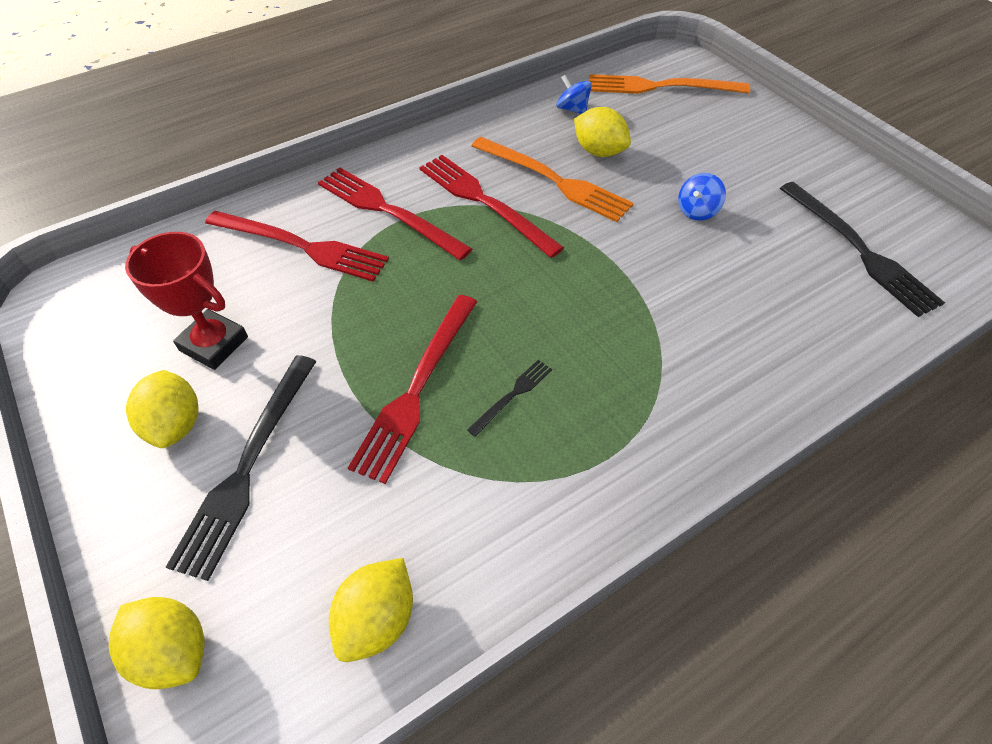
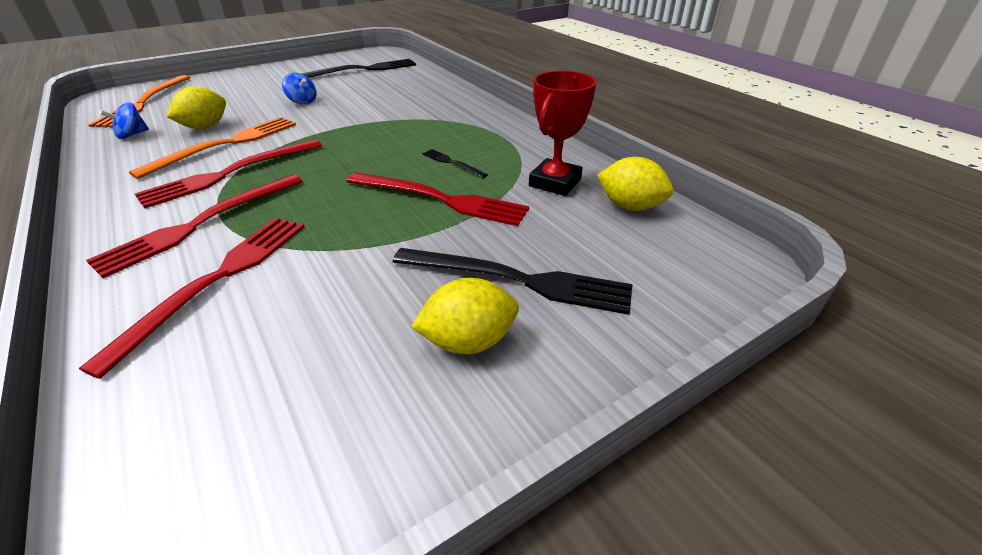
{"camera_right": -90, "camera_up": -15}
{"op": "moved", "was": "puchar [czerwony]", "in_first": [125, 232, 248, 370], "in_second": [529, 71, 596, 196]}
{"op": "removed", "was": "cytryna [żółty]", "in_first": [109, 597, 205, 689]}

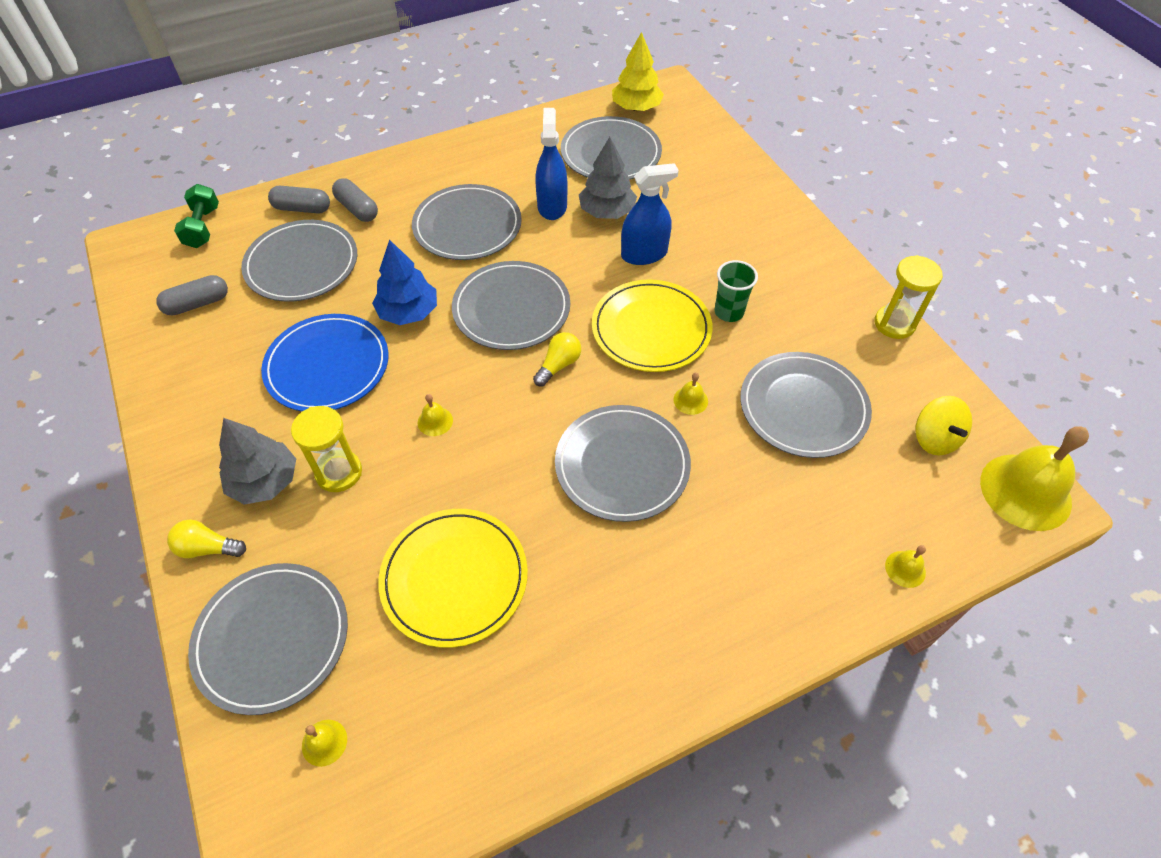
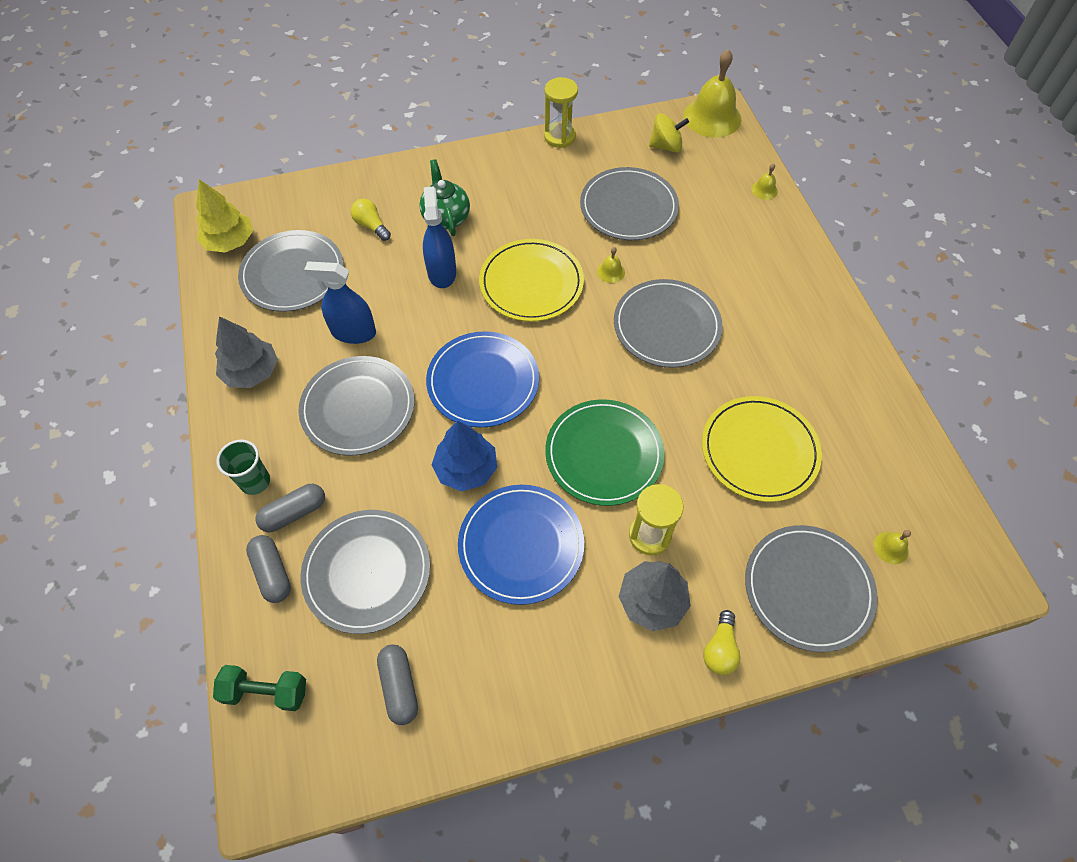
{"camera_right": -80, "camera_up": 5}
{"op": "moved", "was": "drzewko [szary]", "in_first": [579, 137, 637, 219], "in_second": [215, 316, 278, 388]}
{"op": "turned", "was": "kapsułka [szary]", "in_first": [268, 186, 330, 214], "in_second": [246, 535, 291, 603], "clockwise": -45}
{"op": "moved", "was": "szklanka [zielony]", "in_first": [715, 260, 758, 322], "in_second": [216, 440, 270, 495]}
{"op": "recoloured", "was": "talerz [szary]", "now": "talerz [niebieski]", "in_first": [452, 261, 570, 350], "in_second": [426, 331, 539, 428]}
{"op": "moved", "was": "żarówka [żółty]", "in_first": [533, 332, 581, 386], "in_second": [351, 199, 391, 241]}
{"op": "replaced", "was": "dzwonek [żółty]", "now": "talerz [zielony]", "in_first": [418, 394, 453, 436], "in_second": [545, 399, 665, 506]}
{"op": "added", "now": "imbryk [zielony]", "in_second": [419, 159, 470, 236]}

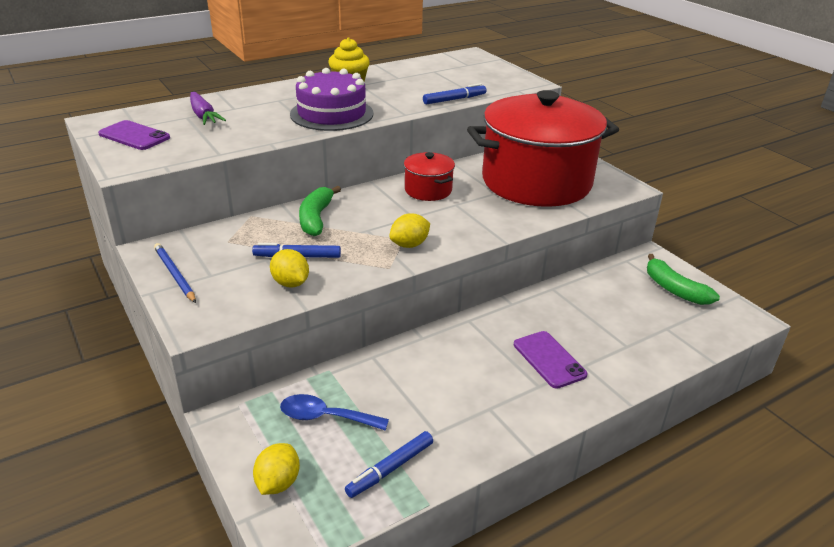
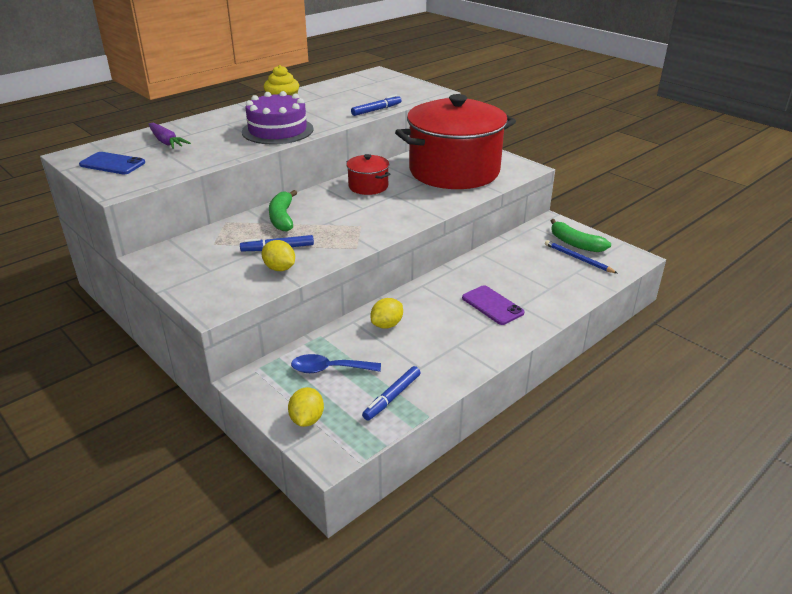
{"camera_right": -10, "camera_up": 0}
{"op": "recoloured", "was": "telefon [fioletowy]", "now": "telefon [niebieski]", "in_first": [98, 120, 170, 150], "in_second": [79, 152, 145, 174]}
{"op": "moved", "was": "cytryna [żółty]", "in_first": [389, 213, 430, 248], "in_second": [371, 298, 403, 329]}
{"op": "moved", "was": "ołówek [niebieski]", "in_first": [154, 243, 196, 303], "in_second": [545, 240, 617, 273]}

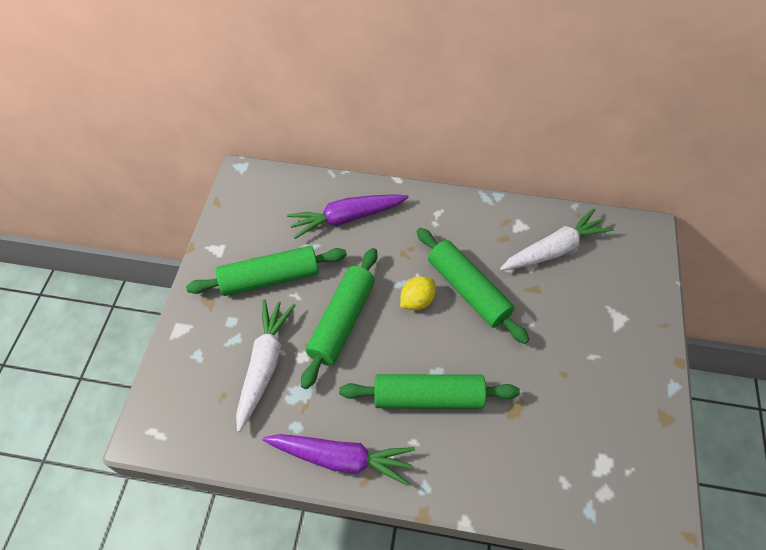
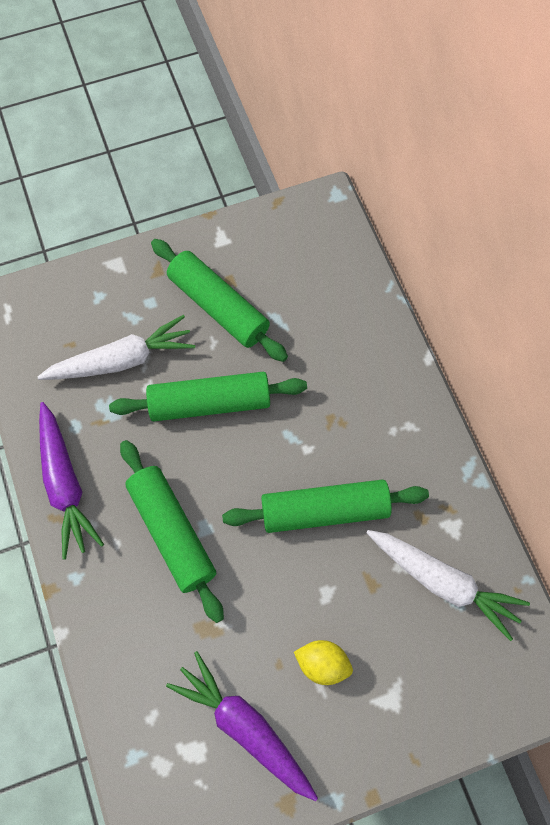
{"camera_right": 60, "camera_up": 10}
{"op": "moved", "was": "marchewka [fioletowy]", "in_first": [287, 194, 409, 239], "in_second": [166, 651, 318, 801]}
{"op": "turned", "was": "wałek do ciasta [zielony]", "in_first": [417, 228, 529, 344], "in_second": [222, 479, 429, 533], "clockwise": 60}
{"op": "moved", "was": "cytryna [żółty]", "in_first": [400, 277, 436, 310], "in_second": [294, 640, 353, 685]}

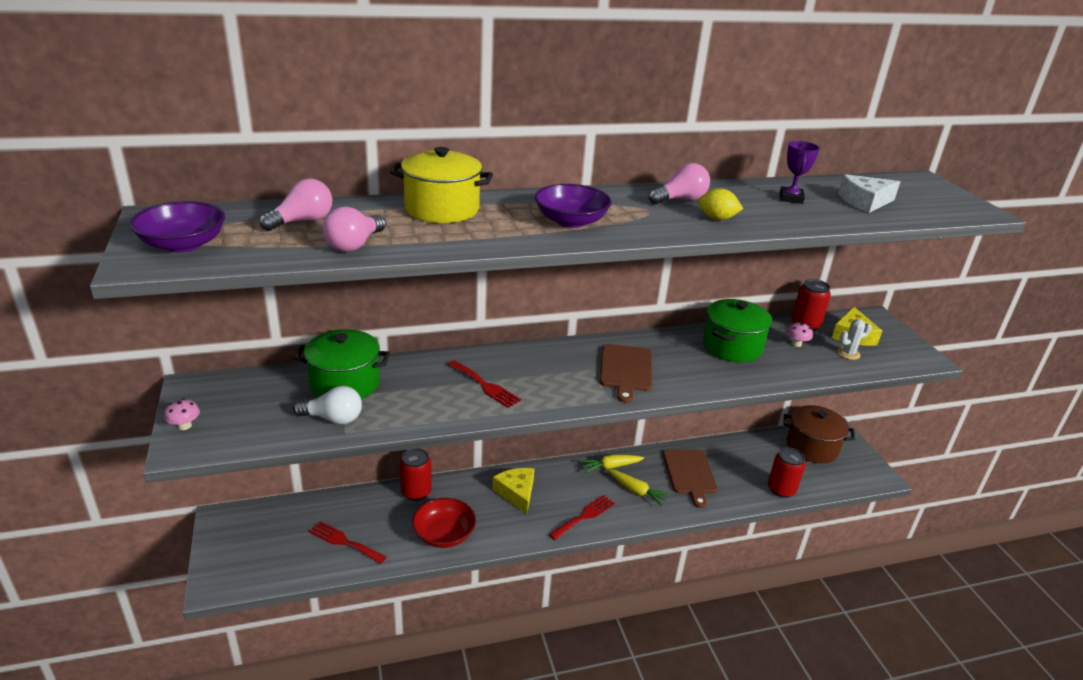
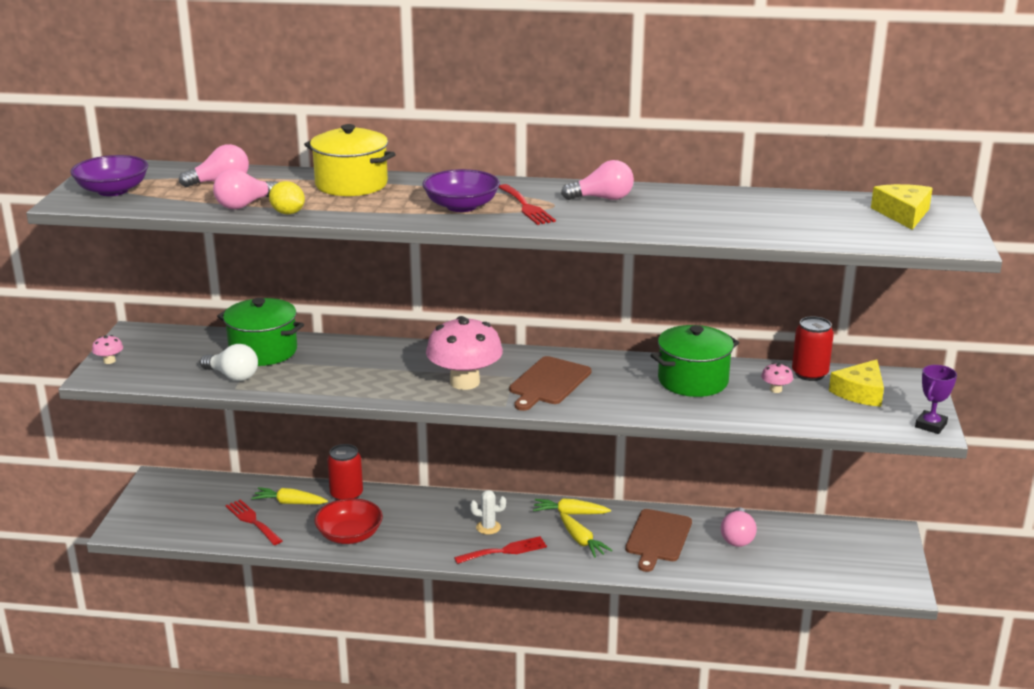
{"camera_right": 25, "camera_up": -5}
{"op": "moved", "was": "puchar [fioletowy]", "in_first": [780, 141, 820, 204], "in_second": [915, 365, 957, 434]}
{"op": "removed", "was": "ser [biały]", "in_first": [839, 174, 900, 213]}
{"op": "moved", "was": "cytryna [żółty]", "in_first": [698, 188, 743, 220], "in_second": [269, 181, 305, 215]}
{"op": "moved", "was": "kaktus [biały]", "in_first": [837, 319, 872, 360], "in_second": [470, 490, 506, 534]}
{"op": "moved", "was": "widelec [czerwony]", "in_first": [448, 360, 521, 408], "in_second": [499, 184, 556, 225]}
{"op": "removed", "was": "garnek [brązowy]", "in_first": [783, 405, 855, 463]}
{"op": "removed", "was": "puszka [czerwony]", "in_first": [768, 447, 805, 498]}
{"op": "moved", "was": "ser [żółty]", "in_first": [492, 468, 534, 514], "in_second": [871, 184, 933, 230]}
{"op": "added", "now": "grzyb [różowy]", "in_second": [426, 316, 503, 390]}
{"op": "added", "now": "marchewka [żółty]", "in_second": [252, 487, 328, 504]}
{"op": "added", "now": "żarówka [różowy]", "in_second": [721, 507, 757, 547]}

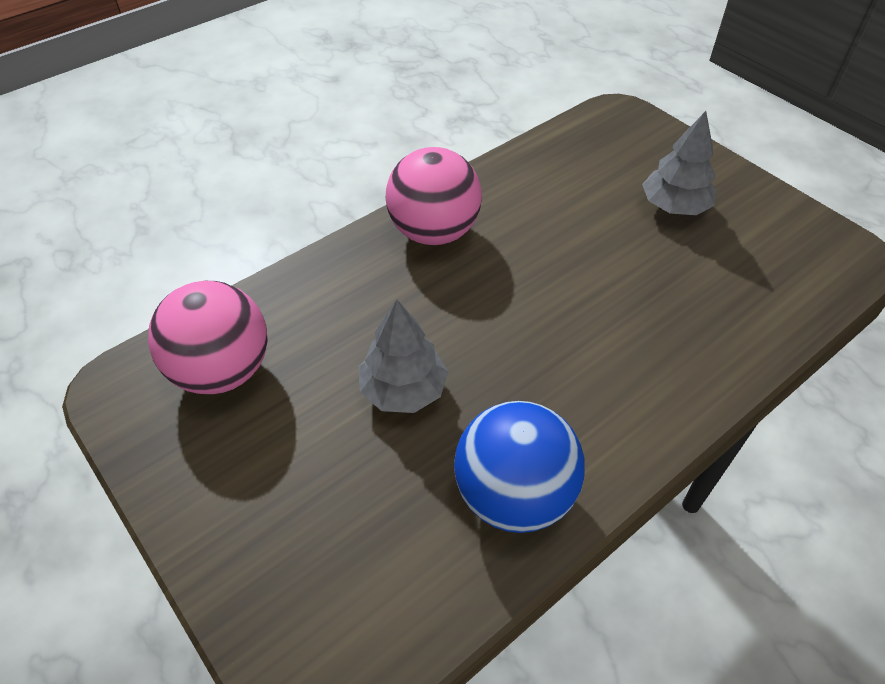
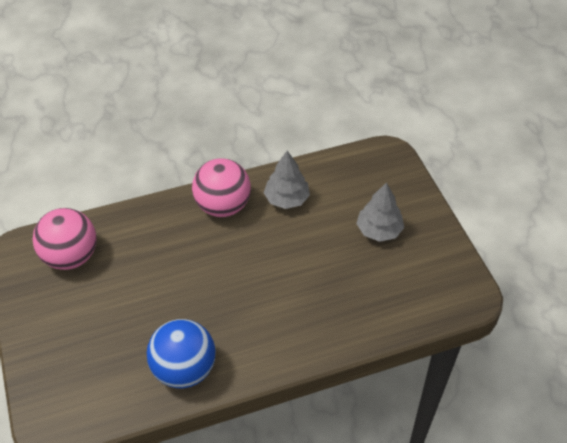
{"camera_right": 20, "camera_up": 0}
{"op": "moved", "was": "drzewko [szary]", "in_first": [359, 299, 448, 413], "in_second": [264, 151, 310, 209]}

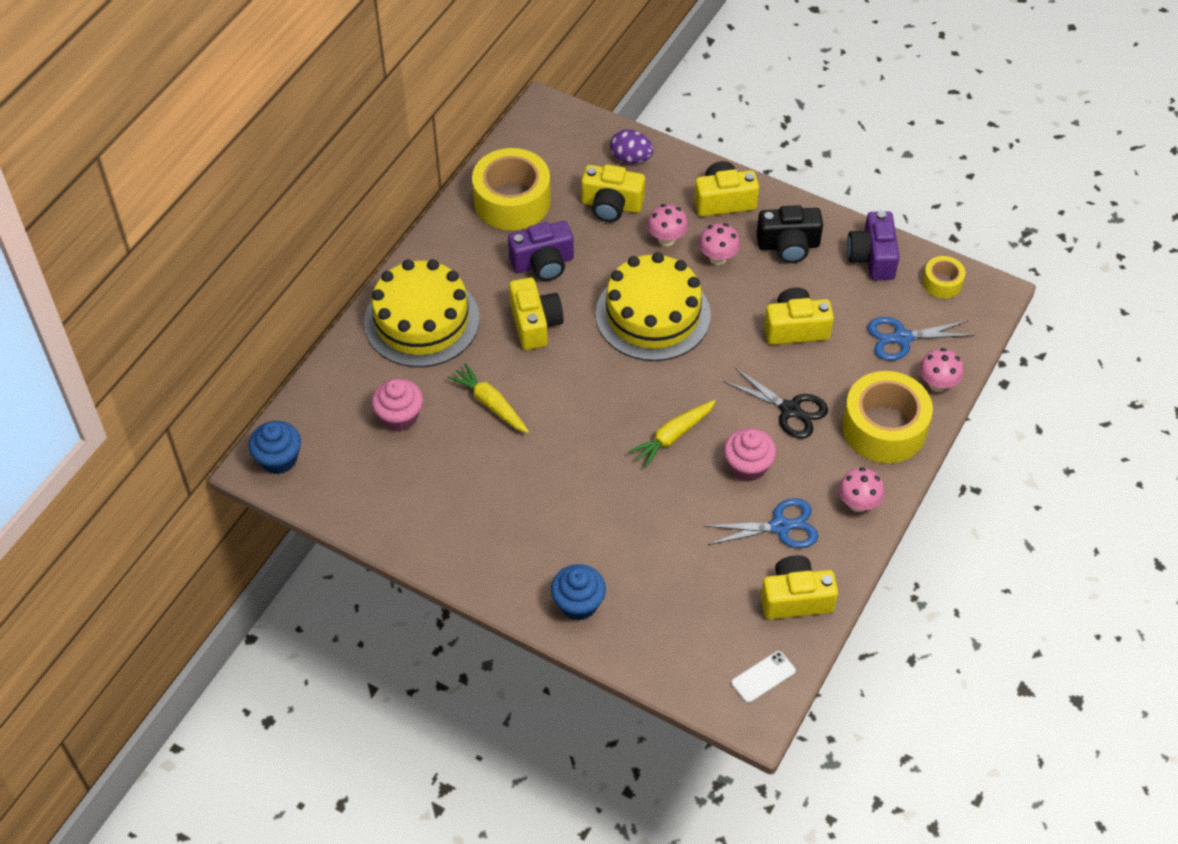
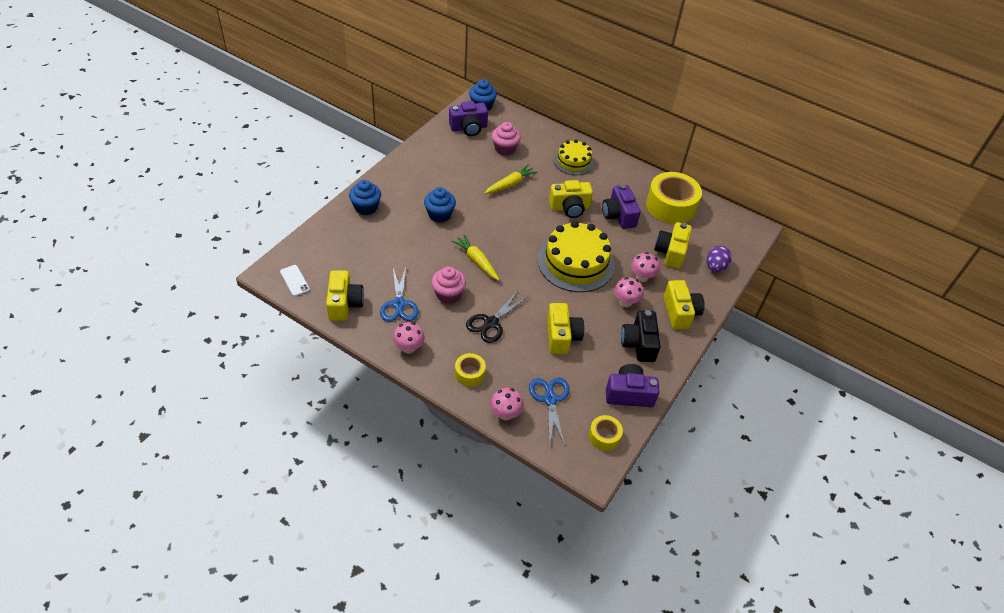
{"camera_right": 90, "camera_up": -5}
{"op": "resized", "was": "tort [żółty]", "in_first": [364, 259, 480, 367], "in_second": [554, 139, 594, 175], "ratio": 0.59}
{"op": "resized", "was": "taśma klejąca [żółty]", "in_first": [842, 371, 933, 463], "in_second": [455, 353, 486, 387], "ratio": 0.5}
{"op": "added", "now": "aparat fotograficzny [fioletowy]", "in_second": [449, 101, 488, 136]}
{"op": "added", "now": "muffinka [niebieski]", "in_second": [424, 187, 456, 222]}

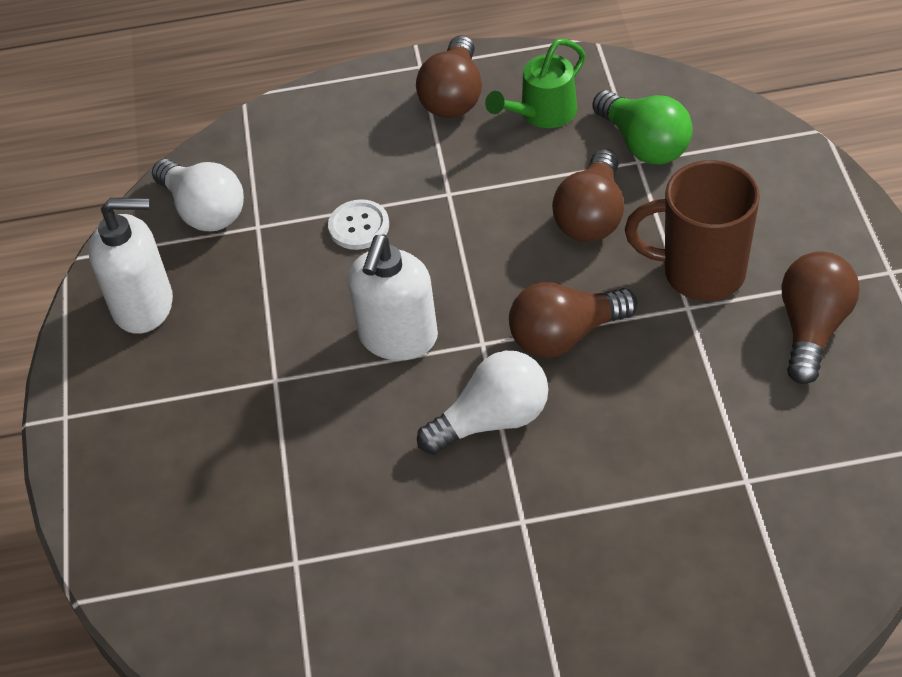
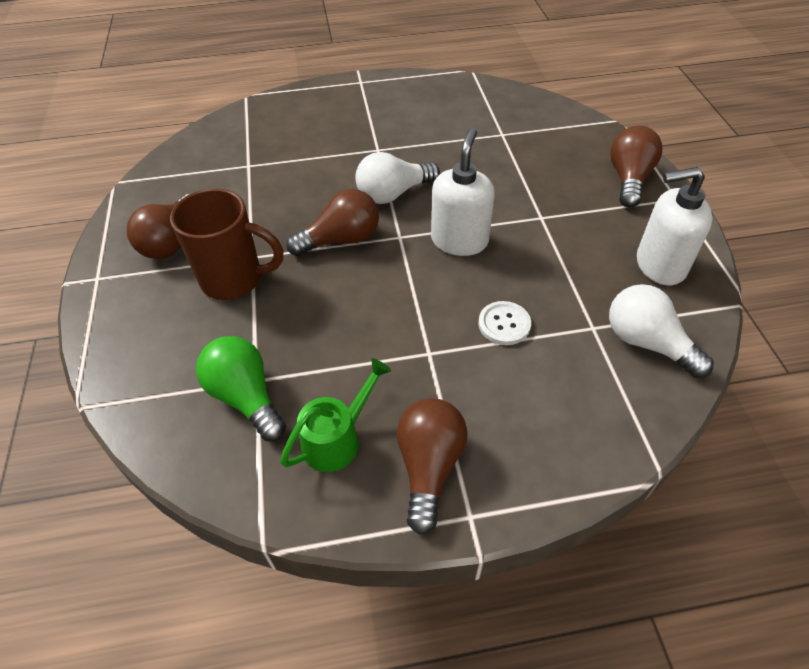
{"camera_right": 175, "camera_up": 0}
{"op": "moved", "was": "żarówka [brązowy]", "in_first": [552, 149, 624, 242], "in_second": [610, 126, 662, 208]}

